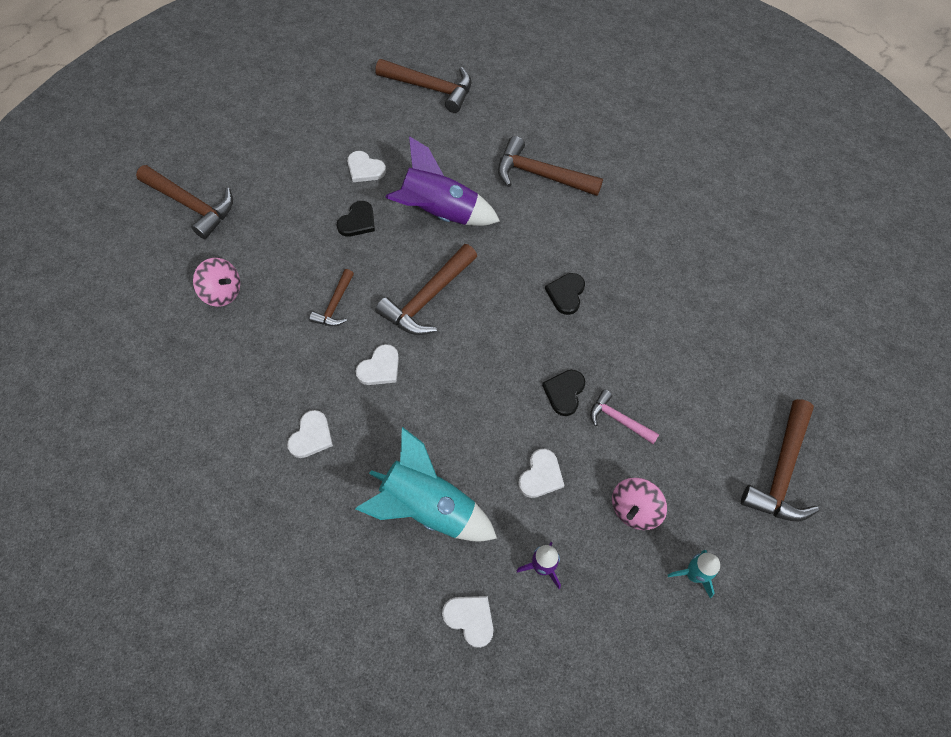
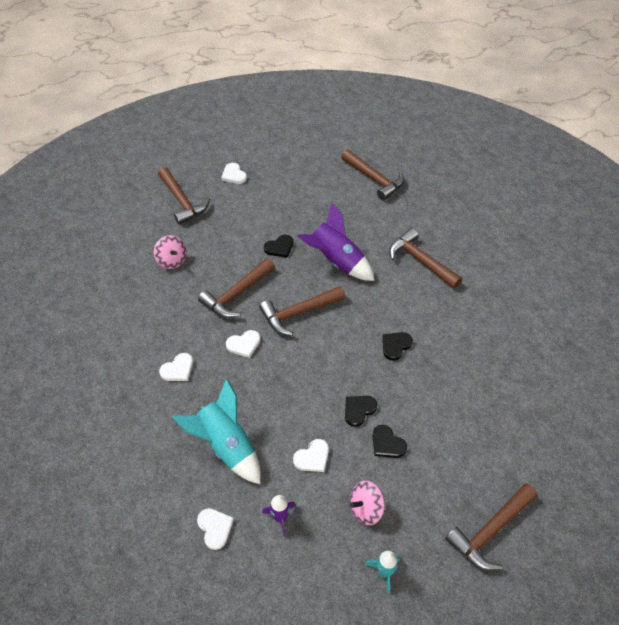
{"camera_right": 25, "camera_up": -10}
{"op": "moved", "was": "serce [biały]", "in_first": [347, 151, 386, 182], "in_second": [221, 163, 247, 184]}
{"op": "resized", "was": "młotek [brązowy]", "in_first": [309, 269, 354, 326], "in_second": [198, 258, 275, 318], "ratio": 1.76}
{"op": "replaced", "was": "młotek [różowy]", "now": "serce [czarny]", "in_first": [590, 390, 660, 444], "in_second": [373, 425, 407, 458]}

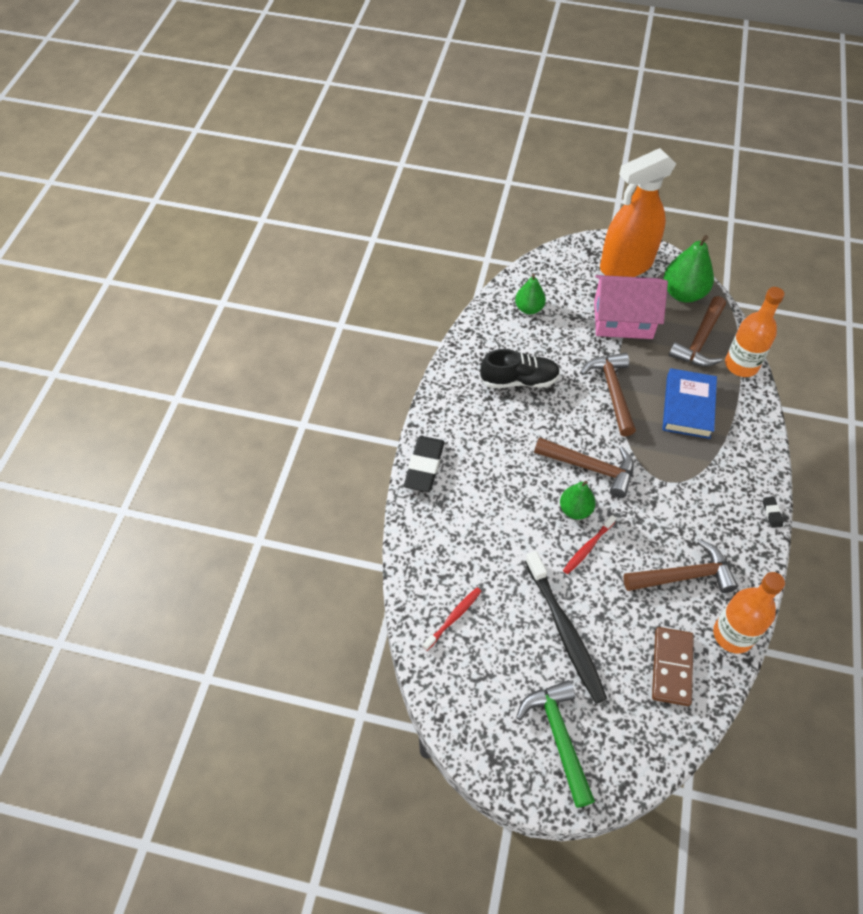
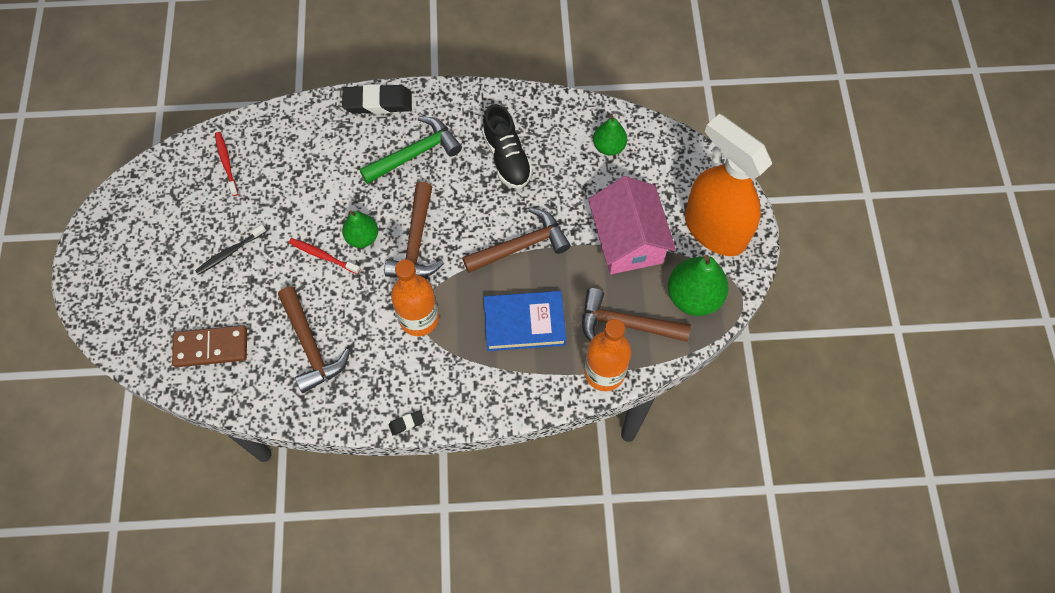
{"camera_right": 75, "camera_up": 10}
{"op": "resized", "was": "szczoteczka do zębów [czarny]", "in_first": [525, 551, 607, 703], "in_second": [195, 225, 266, 275], "ratio": 0.52}
{"op": "moved", "was": "butelka [pomarańczowy]", "in_first": [713, 572, 785, 654], "in_second": [391, 260, 439, 336]}
{"op": "turned", "was": "szczoteczka do zębów [czerwony]", "in_first": [423, 588, 481, 651], "in_second": [215, 132, 238, 196], "clockwise": -135}
{"op": "moved", "was": "młotek [zielony]", "in_first": [516, 680, 595, 808], "in_second": [360, 117, 462, 184]}

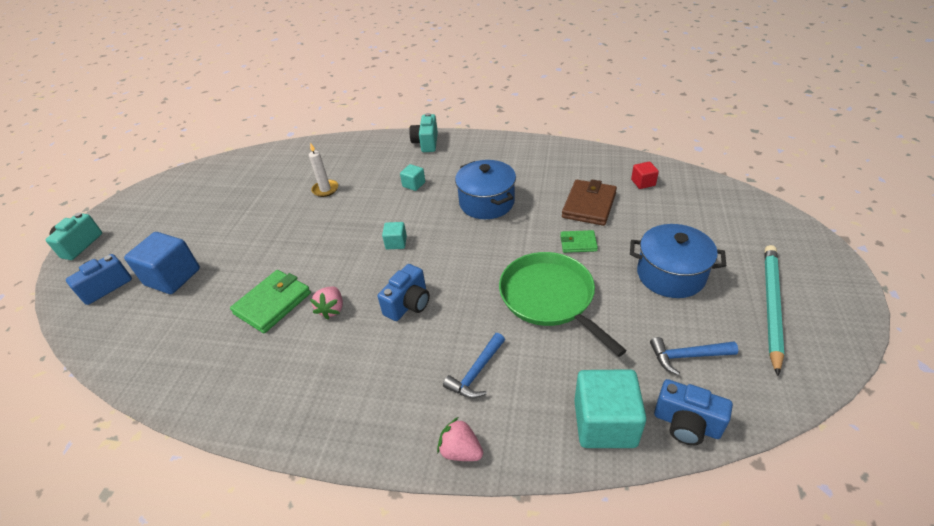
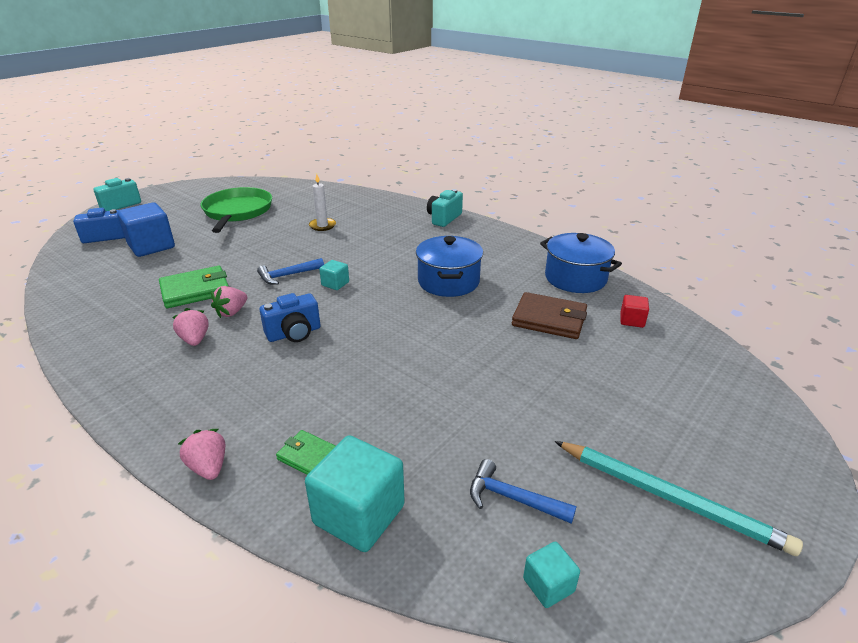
{"camera_right": 25, "camera_up": -10}
{"op": "moved", "was": "sześcian [turkusowy]", "in_first": [400, 164, 425, 191], "in_second": [523, 542, 580, 608]}
{"op": "turned", "was": "portfel [brązowy]", "in_first": [562, 179, 617, 226], "in_second": [512, 292, 587, 339], "clockwise": 60}
{"op": "moved", "was": "garnek [niebieski]", "in_first": [630, 224, 726, 298], "in_second": [540, 233, 622, 293]}
{"op": "moved", "was": "portfel [zielony]", "in_first": [560, 230, 598, 253], "in_second": [276, 430, 335, 475]}
{"op": "turned", "was": "ołówek [turkusowy]", "in_first": [765, 245, 784, 376], "in_second": [554, 441, 803, 556], "clockwise": 75}
{"op": "moved", "was": "patelnia [zielony]", "in_first": [499, 252, 627, 357], "in_second": [201, 187, 272, 233]}
{"op": "moved", "was": "młotek [niebieski]", "in_first": [443, 333, 505, 398], "in_second": [257, 258, 324, 284]}
{"op": "removed", "was": "aparat fotograficzny [niebieski]", "in_first": [654, 379, 733, 445]}
{"op": "added", "now": "truskawka [różowy]", "in_second": [172, 308, 209, 346]}

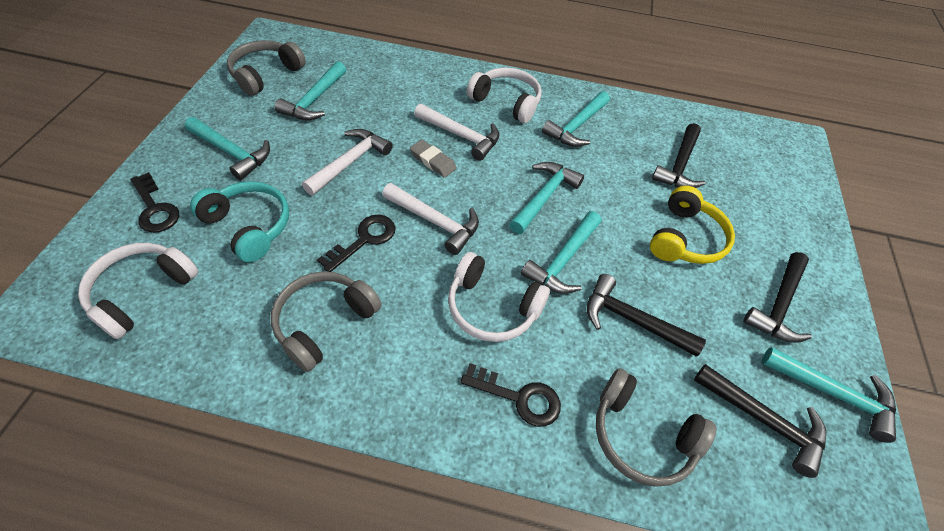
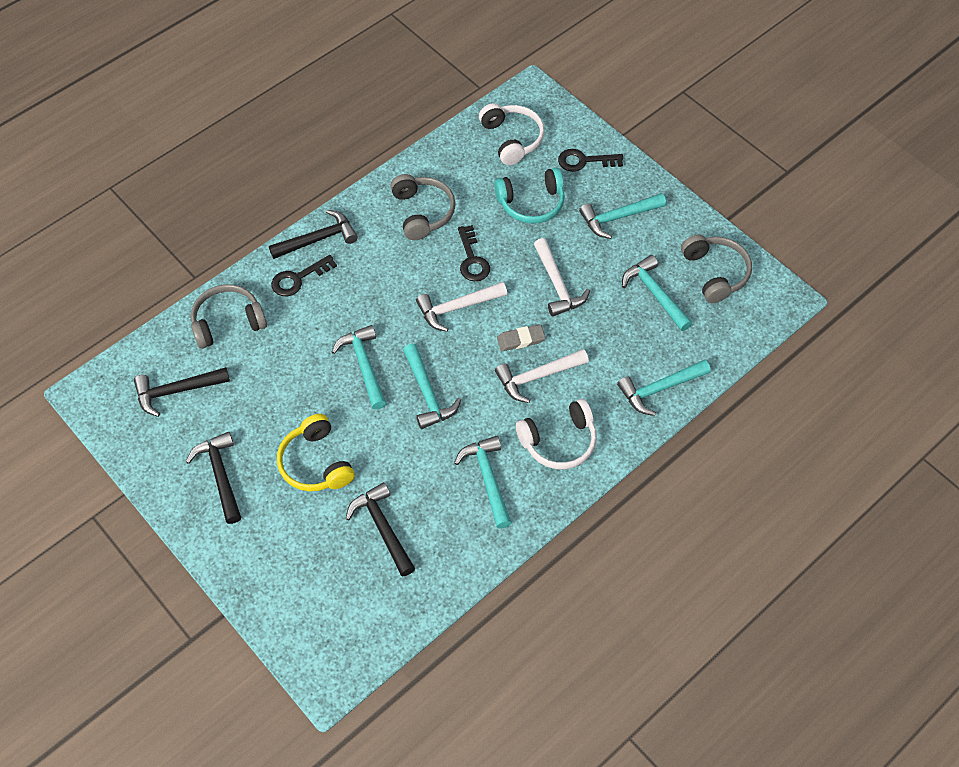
{"camera_right": 130, "camera_up": 5}
{"op": "removed", "was": "słuchawki [biały]", "in_first": [448, 252, 550, 342]}
{"op": "moved", "was": "młotek [czarny]", "in_first": [587, 274, 706, 357], "in_second": [269, 210, 358, 259]}
{"op": "moved", "was": "młotek [turkusowy]", "in_first": [762, 347, 896, 443], "in_second": [617, 359, 711, 416]}

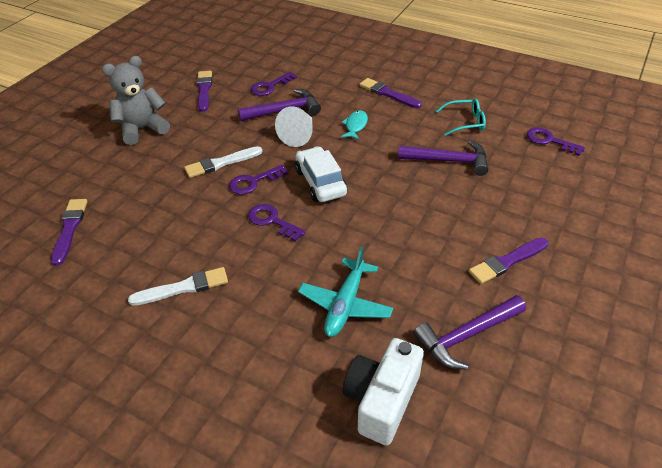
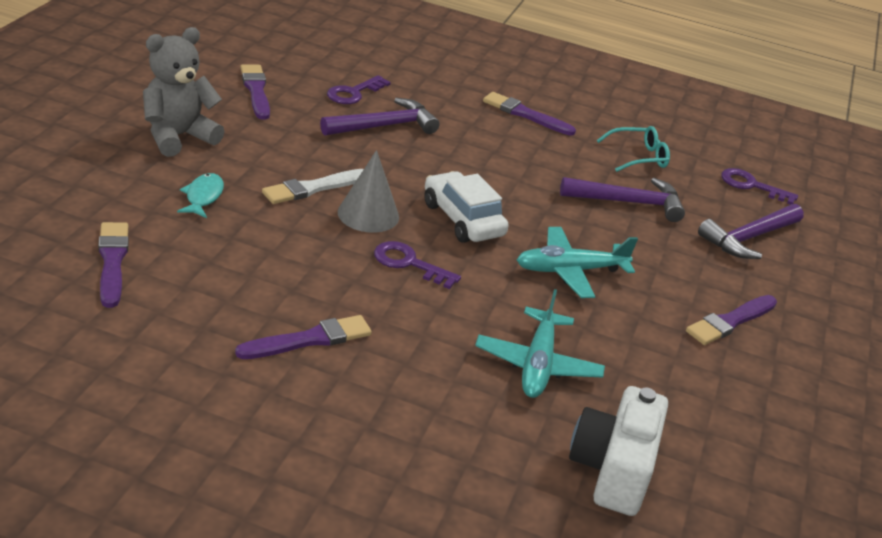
{"camera_right": -15, "camera_up": -10}
{"op": "removed", "was": "stożek [biały]", "in_first": [275, 106, 313, 147]}
{"op": "moved", "was": "ryba [turkusowy]", "in_first": [341, 110, 368, 140], "in_second": [177, 173, 224, 218]}
{"op": "replaced", "was": "klucz [fioletowy]", "now": "stożek [szary]", "in_first": [229, 165, 288, 195], "in_second": [338, 150, 399, 233]}
{"op": "recoloured", "was": "pędzel [biały]", "now": "pędzel [fioletowy]", "in_first": [128, 267, 228, 306], "in_second": [235, 315, 372, 359]}
{"op": "moved", "was": "młotek [fioletowy]", "in_first": [413, 295, 526, 370], "in_second": [698, 204, 804, 259]}
{"op": "added", "now": "samolot [turkusowy]", "in_second": [517, 227, 638, 298]}

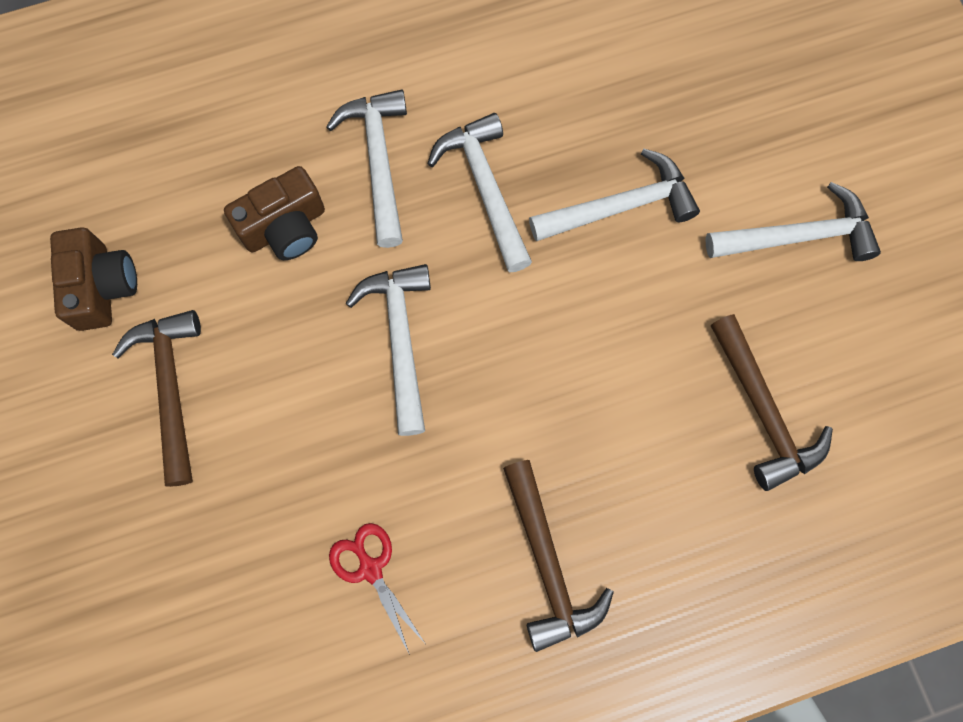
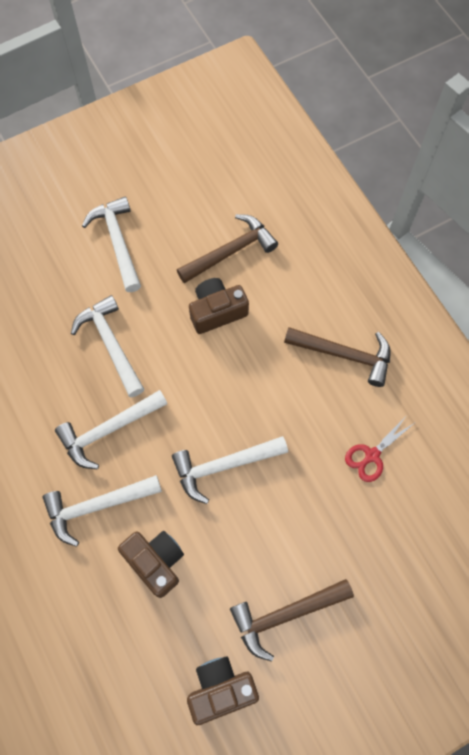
{"camera_right": -100, "camera_up": -5}
{"op": "turned", "was": "młotek [brązowy]", "in_first": [503, 460, 614, 652], "in_second": [284, 327, 391, 387], "clockwise": 45}
{"op": "added", "now": "aparat fotograficzny [brązowy]", "in_second": [189, 278, 249, 334]}

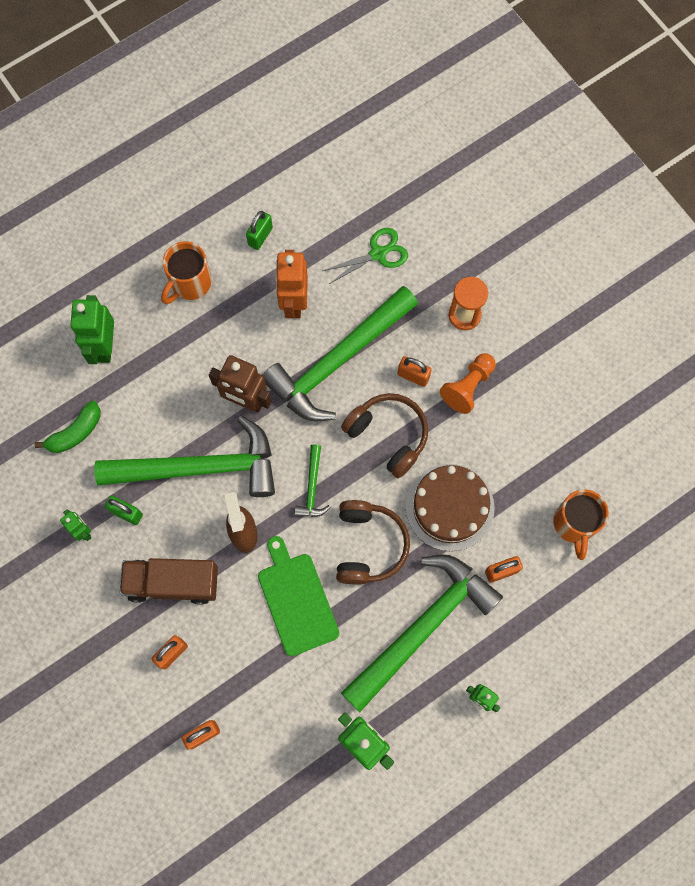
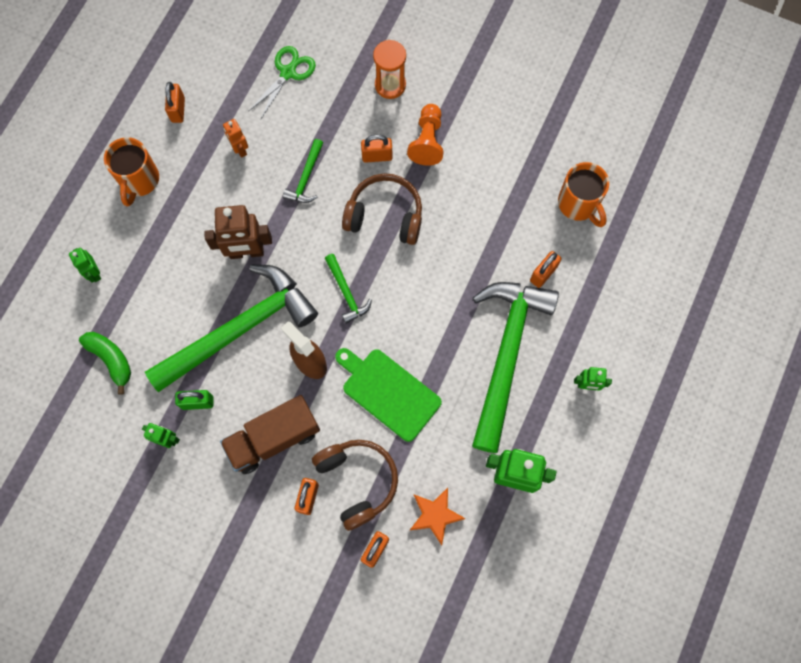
{"camera_right": -30, "camera_up": 0}
{"op": "recoloured", "was": "kłódka [zielony]", "now": "kłódka [pomarańczowy]", "in_first": [246, 211, 273, 250], "in_second": [165, 82, 185, 123]}
{"op": "resized", "was": "robot [pomarańczowy]", "in_first": [275, 250, 308, 318], "in_second": [223, 119, 248, 158], "ratio": 0.55}
{"op": "resized", "was": "młotek [zielony]", "in_first": [263, 286, 418, 421], "in_second": [283, 139, 323, 203], "ratio": 0.42}
{"op": "resized", "was": "robot [zielony]", "in_first": [70, 295, 114, 364], "in_second": [69, 248, 101, 283], "ratio": 0.55}
{"op": "turned", "was": "banan [zielony]", "in_first": [35, 401, 101, 453], "in_second": [79, 332, 131, 395], "clockwise": -60}
{"op": "removed", "was": "tort [brązowy]", "in_first": [406, 464, 495, 551]}
{"op": "moved", "was": "słuchawki [brązowy]", "in_first": [336, 500, 410, 585], "in_second": [312, 440, 398, 531]}
{"op": "added", "now": "gwiazda [pomarańczowy]", "in_second": [410, 488, 466, 545]}

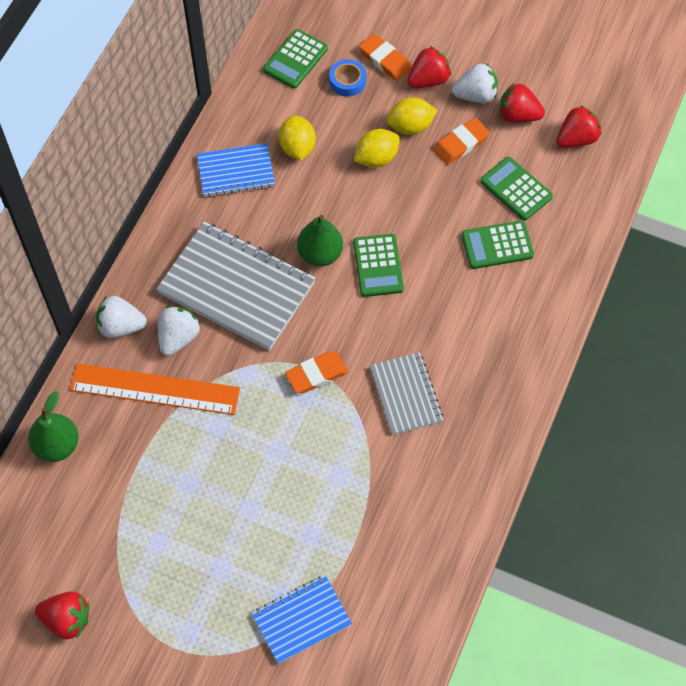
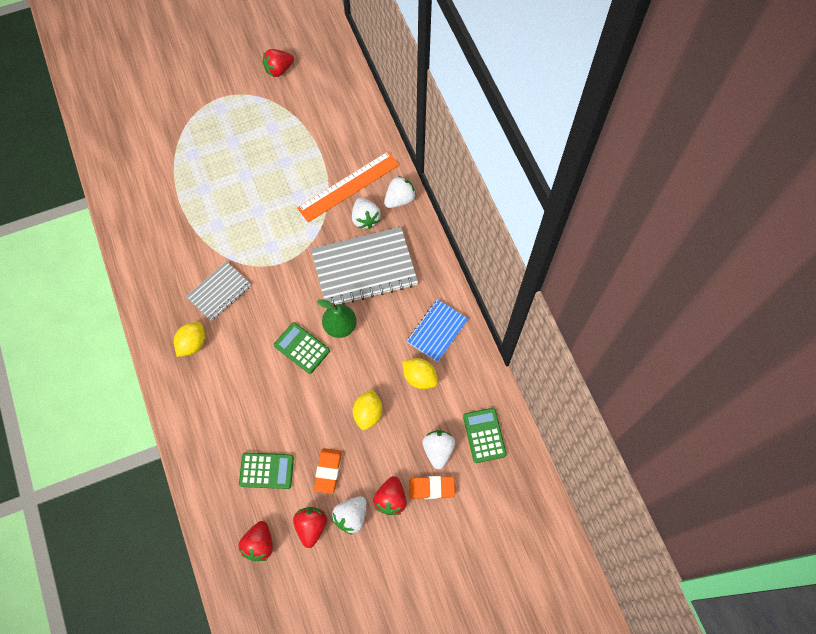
{"camera_right": 135, "camera_up": 5}
{"op": "replaced", "was": "taśma klejąca [niebieski]", "now": "truskawka [biały]", "in_first": [329, 59, 366, 97], "in_second": [422, 430, 455, 470]}
{"op": "turned", "was": "truskawka [czerwony]", "in_first": [499, 83, 545, 123], "in_second": [293, 507, 327, 548], "clockwise": -60}
{"op": "moved", "was": "cytryna [żółty]", "in_first": [387, 98, 438, 135], "in_second": [174, 322, 205, 357]}
{"op": "removed", "was": "kalkulator [zielony]", "in_first": [462, 221, 534, 269]}
{"op": "removed", "was": "gumka do mazania [pomarańczowy]", "in_first": [285, 351, 348, 394]}
{"op": "turned", "was": "zeszyt [szary]", "in_first": [370, 352, 443, 435], "in_second": [186, 261, 251, 321], "clockwise": -75}
{"op": "removed", "was": "gruszka [zielony]", "in_first": [28, 391, 79, 462]}
{"op": "removed", "was": "zeszyt [niebieski]", "in_first": [252, 575, 352, 664]}

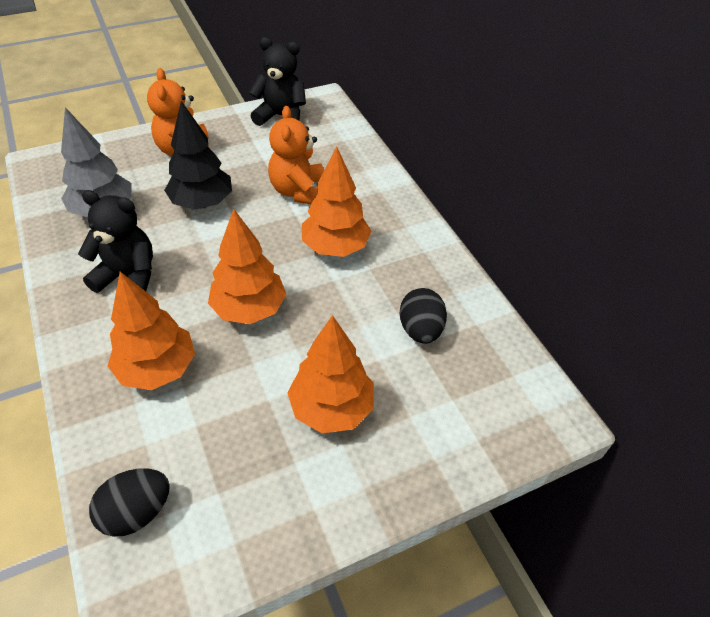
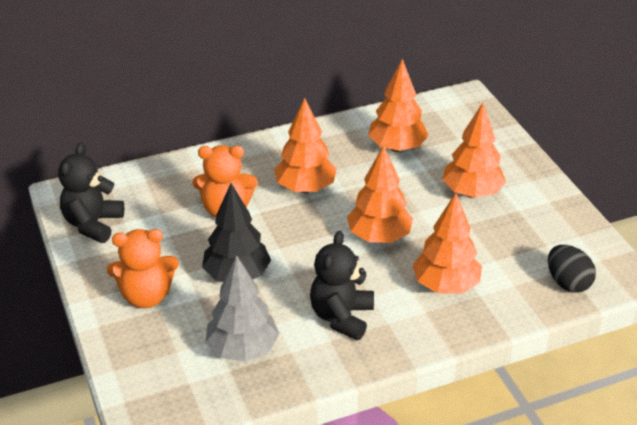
{"camera_right": -85, "camera_up": -10}
{"op": "replaced", "was": "jajko [czarny]", "now": "drzewko [pomarańczowy]", "in_first": [400, 288, 447, 344], "in_second": [368, 59, 429, 152]}

